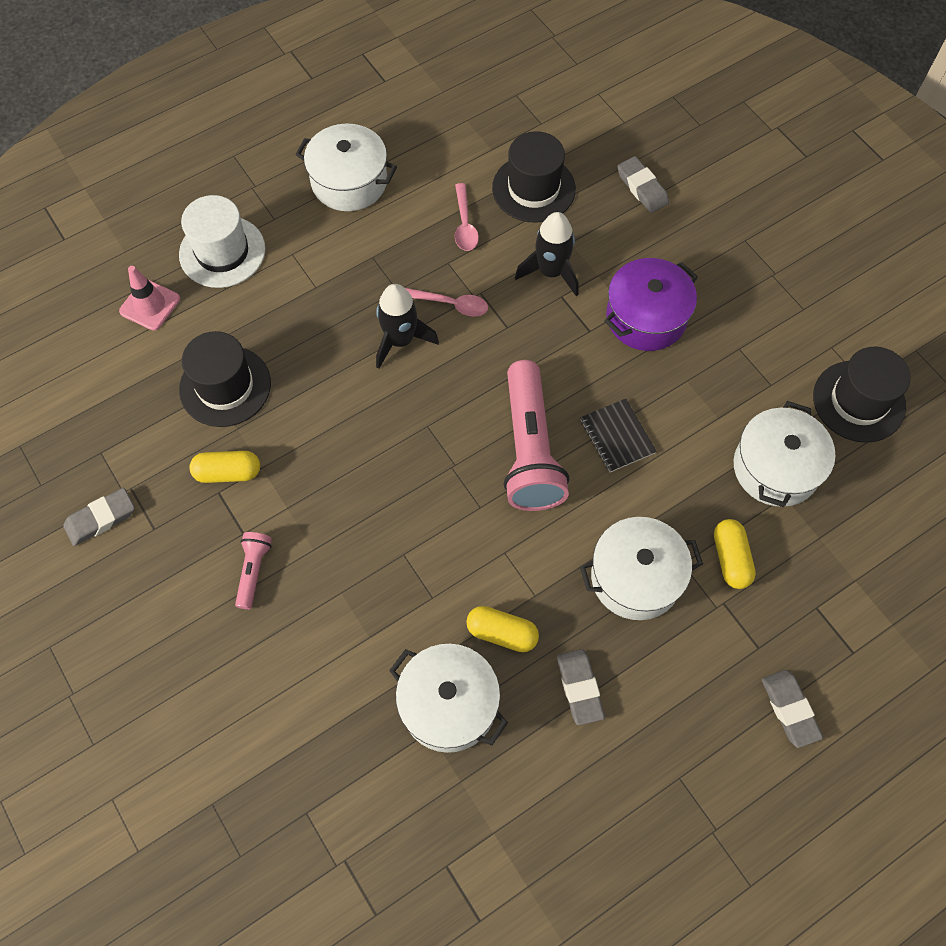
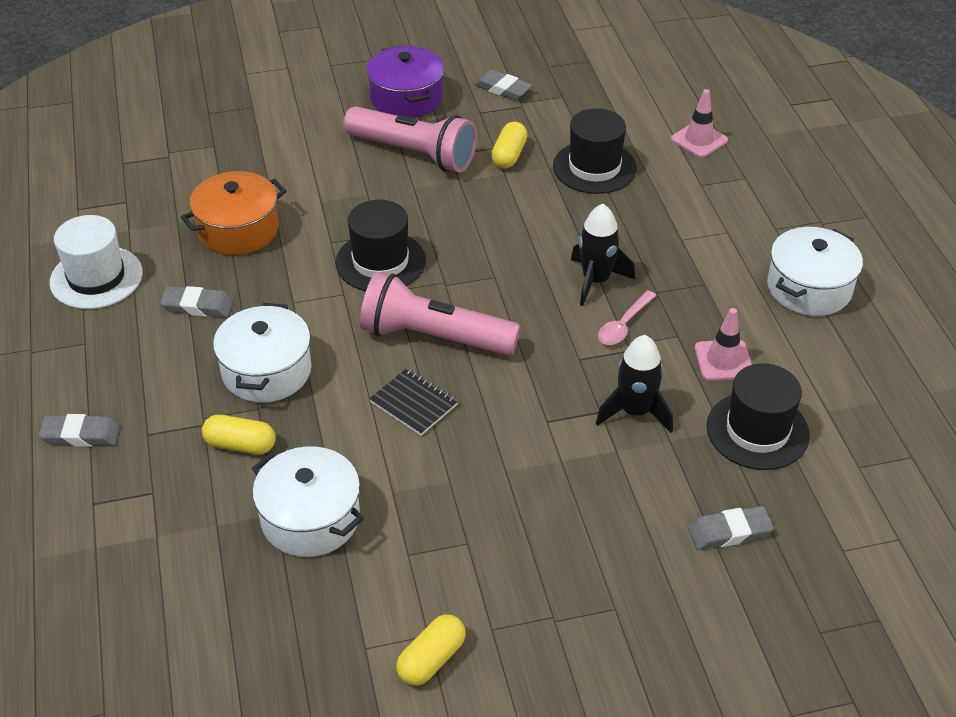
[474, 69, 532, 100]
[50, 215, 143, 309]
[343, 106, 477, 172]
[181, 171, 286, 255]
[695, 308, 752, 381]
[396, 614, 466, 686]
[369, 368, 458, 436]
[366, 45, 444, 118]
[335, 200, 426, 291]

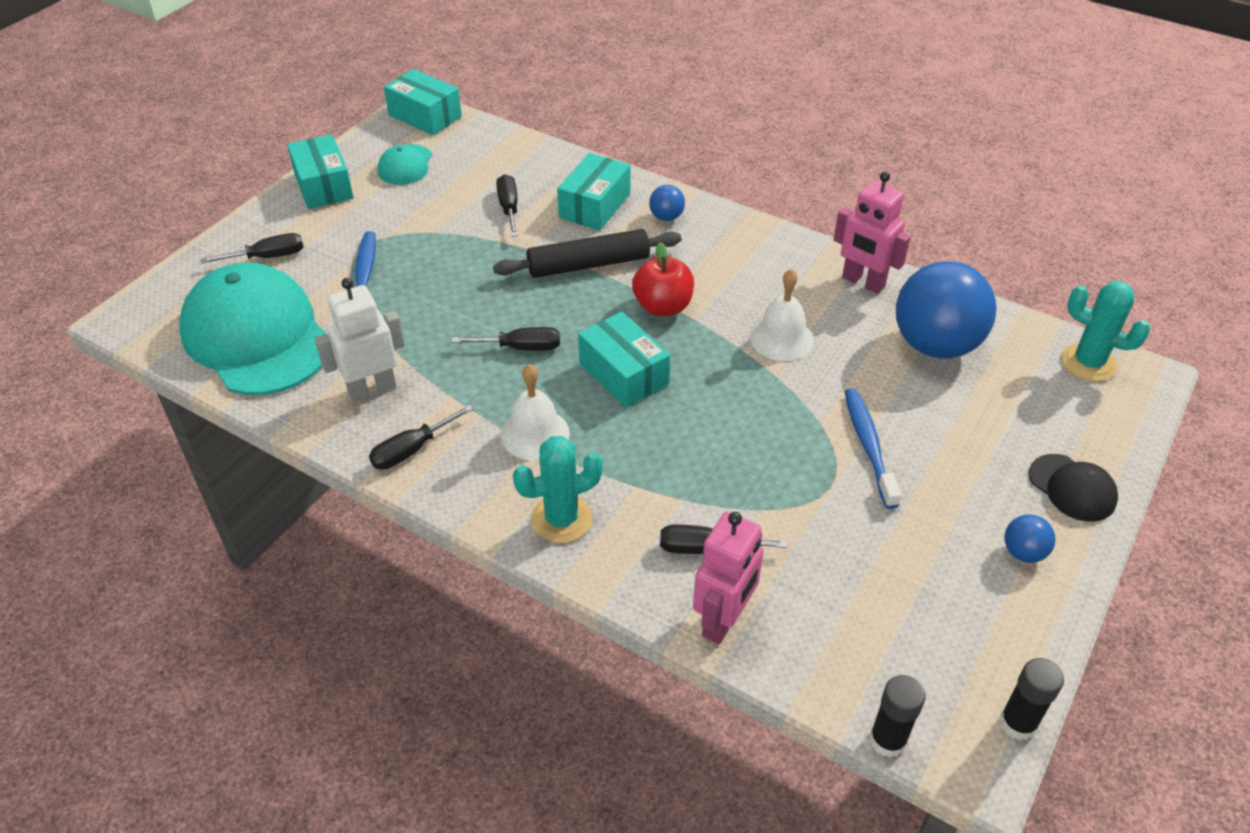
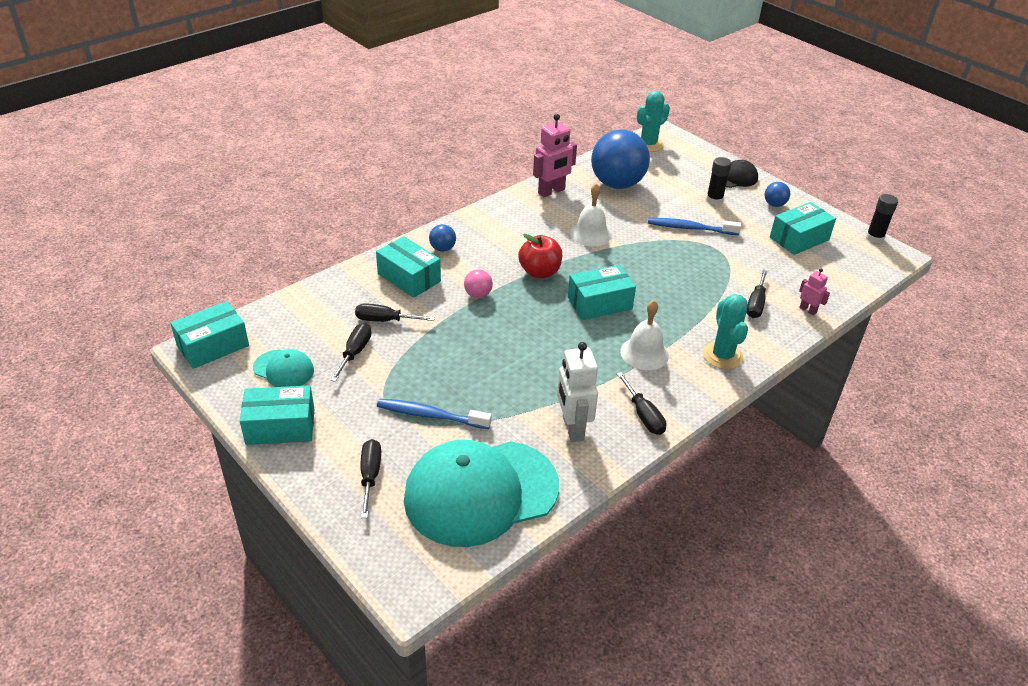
[330, 323, 372, 382]
[464, 269, 493, 298]
[799, 268, 830, 315]
[706, 157, 731, 205]
[770, 202, 836, 255]

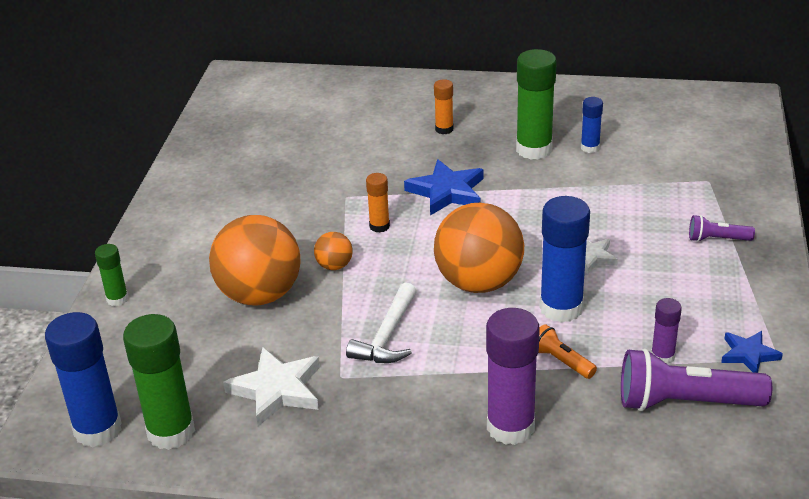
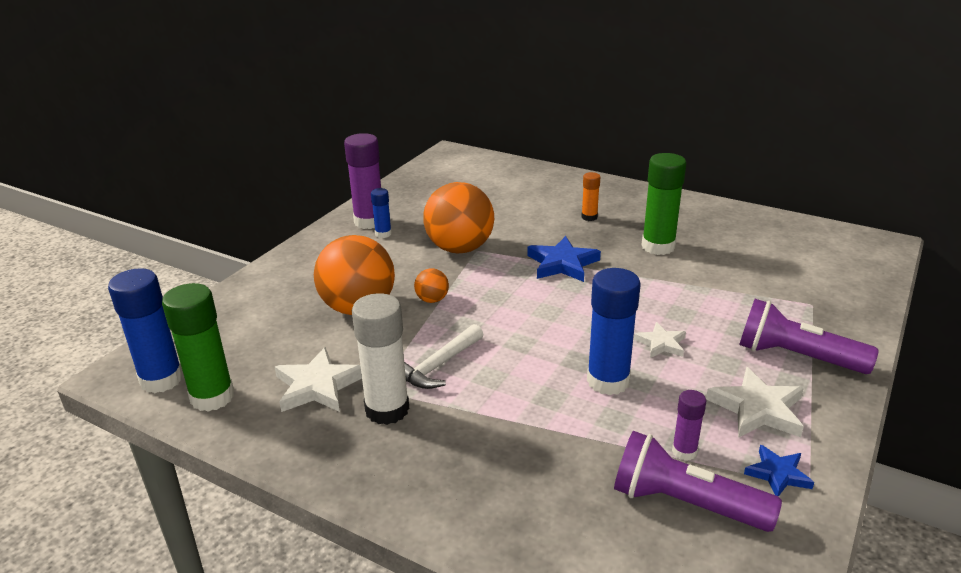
[95, 244, 128, 306] (first image)
[366, 173, 390, 233] (first image)
[423, 182, 494, 253]
[344, 133, 381, 229]
[538, 324, 597, 379] (first image)
[371, 188, 392, 238]
[739, 299, 879, 374]
[352, 293, 409, 425]
[706, 367, 804, 438]

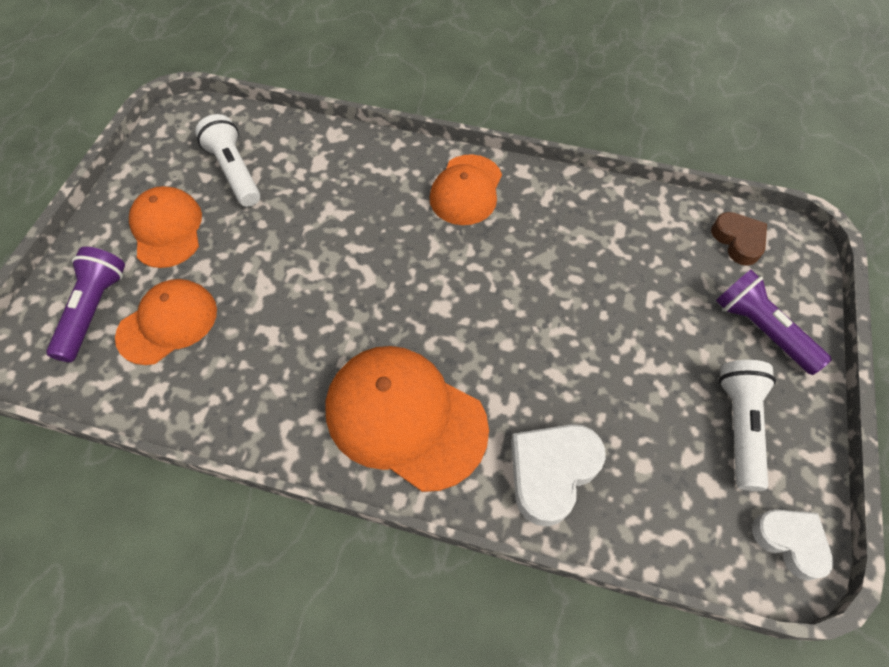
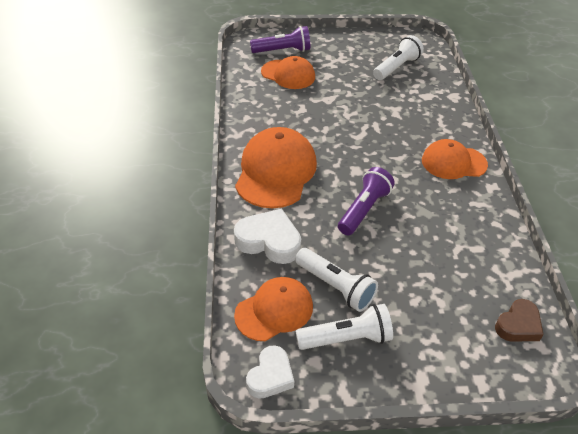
[234, 277, 313, 341]
[338, 167, 395, 235]
[295, 248, 378, 312]

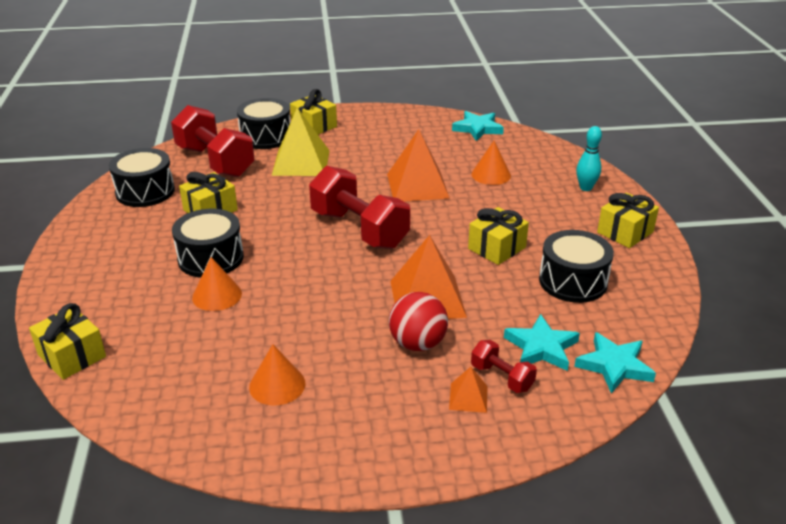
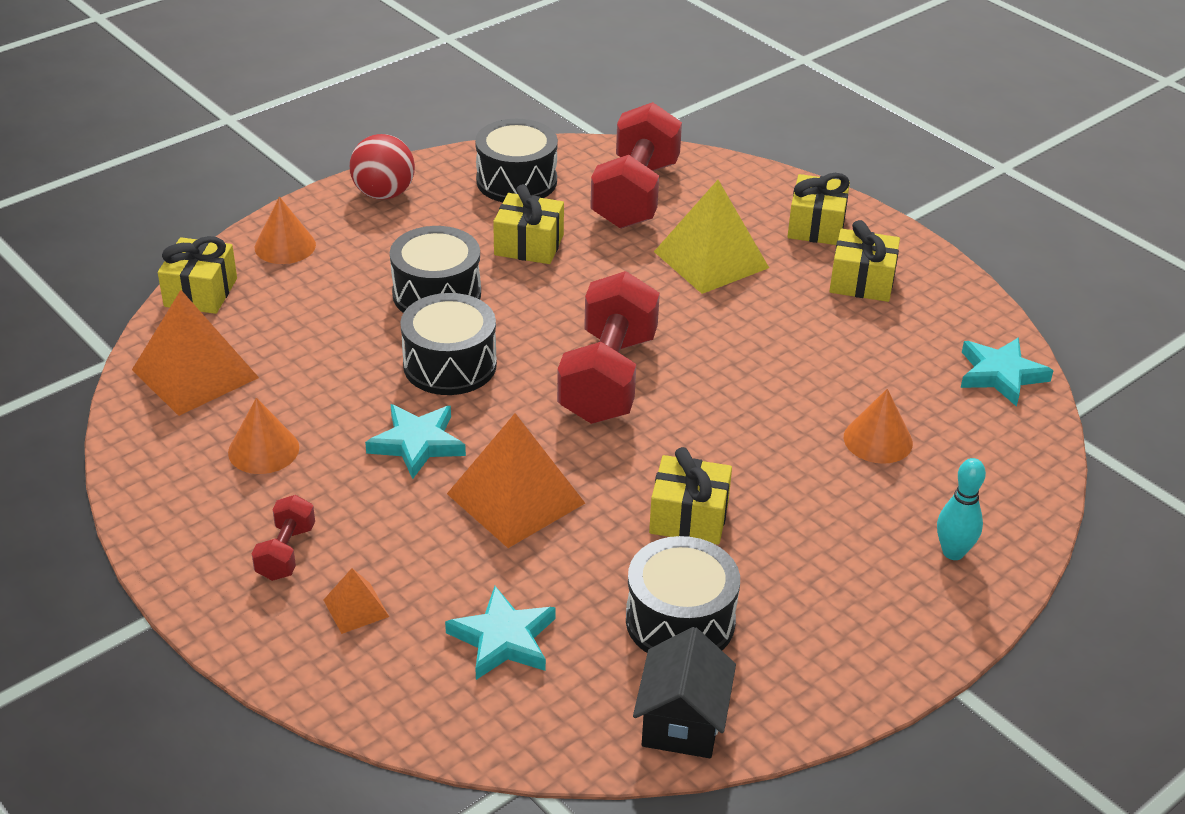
[255, 197, 316, 264]
[400, 293, 497, 395]
[132, 290, 259, 416]
[350, 134, 415, 200]
[252, 495, 315, 581]
[365, 404, 466, 479]
[830, 220, 900, 302]
[633, 627, 736, 758]

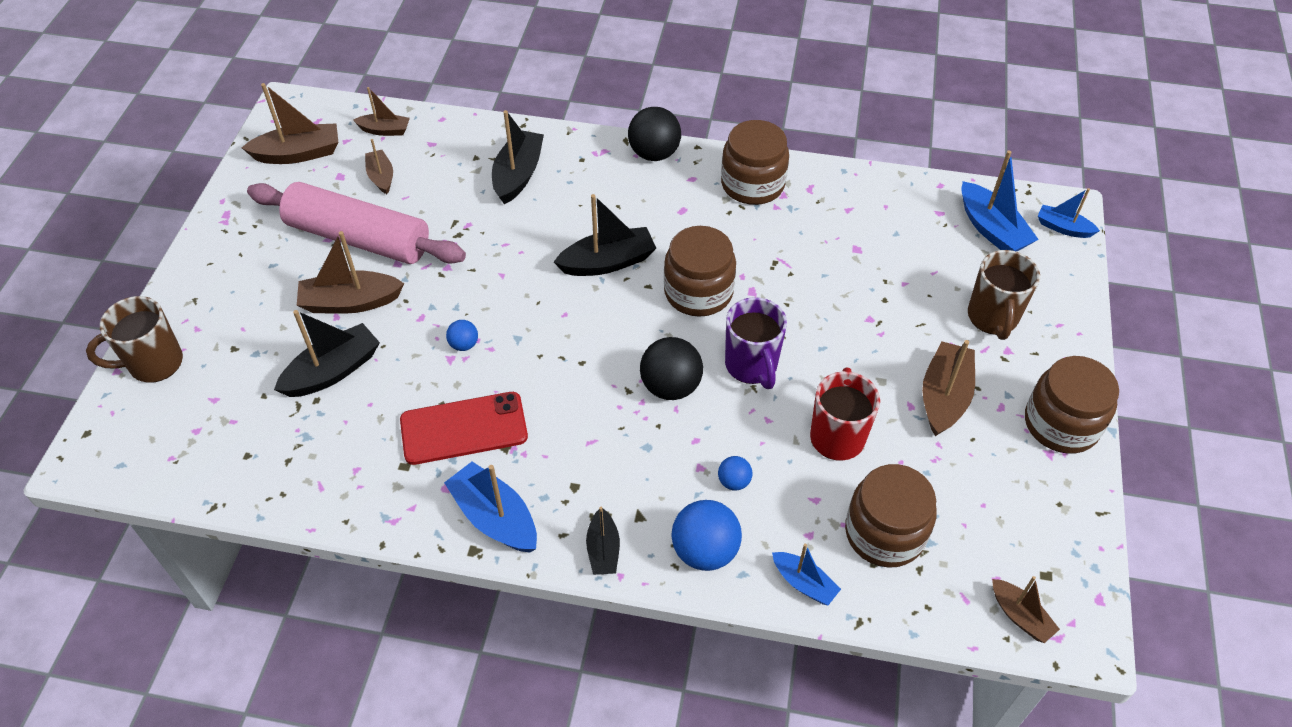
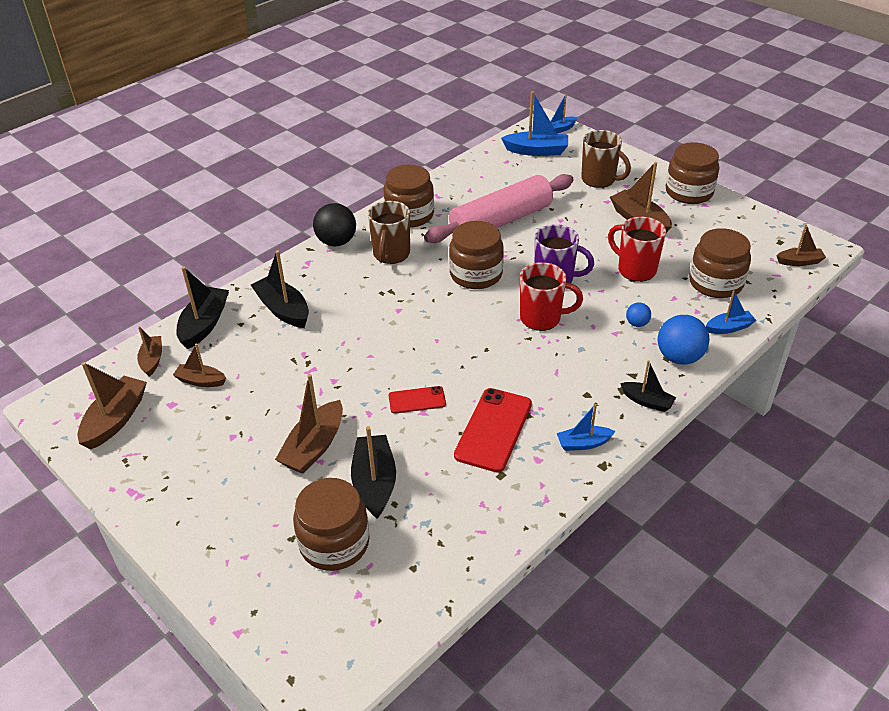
[368, 201, 410, 264]
[424, 174, 574, 243]
[137, 326, 162, 377]
[557, 404, 616, 451]
[388, 386, 446, 414]
[176, 266, 229, 349]
[520, 262, 583, 331]
[293, 478, 370, 571]

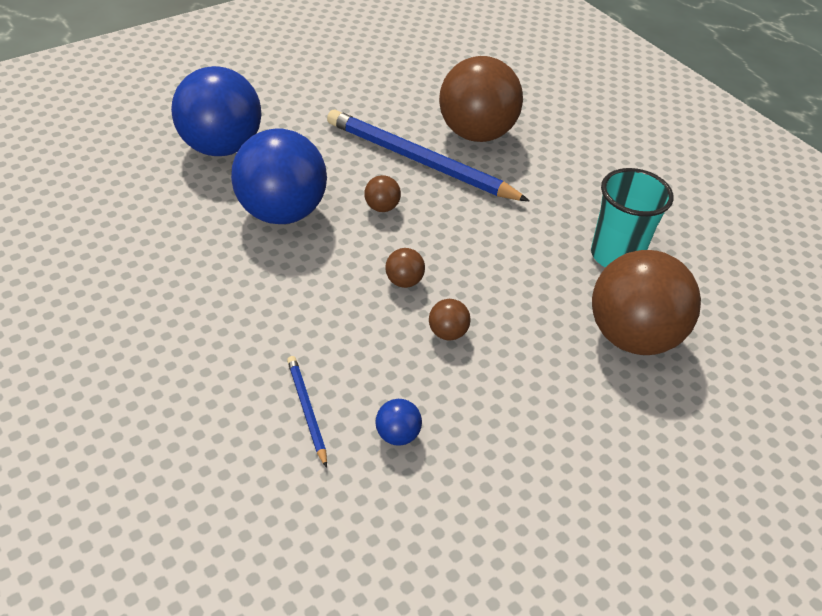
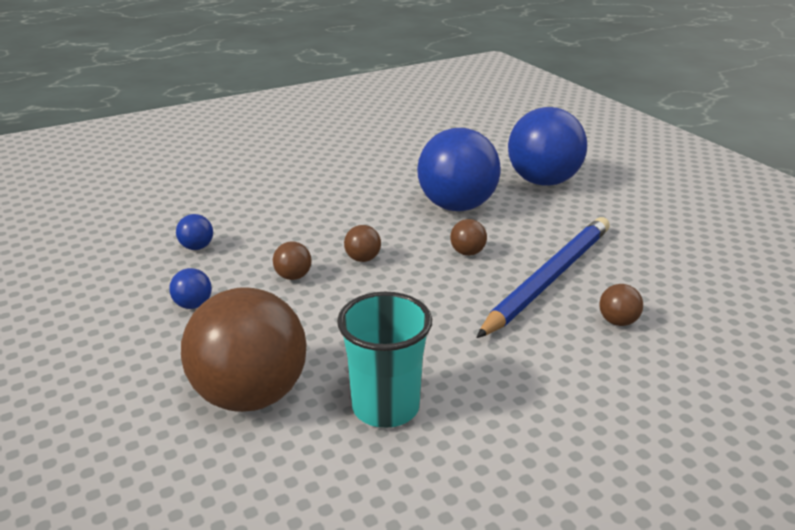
[287, 356, 327, 468] (first image)
[599, 284, 643, 326]
[169, 268, 212, 309]

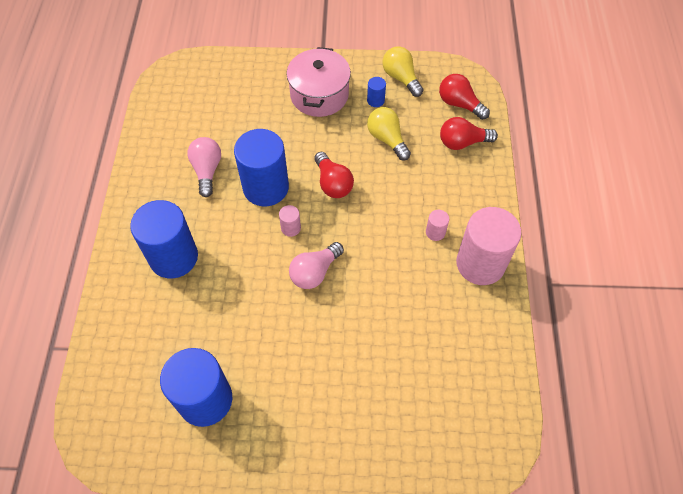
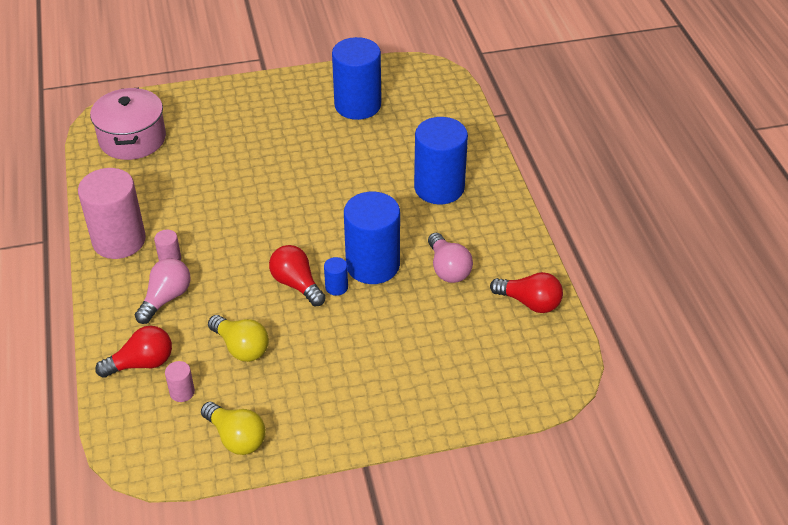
[165, 361, 195, 402]
[90, 88, 166, 160]
[135, 258, 190, 324]
[324, 257, 348, 296]
[490, 272, 563, 313]

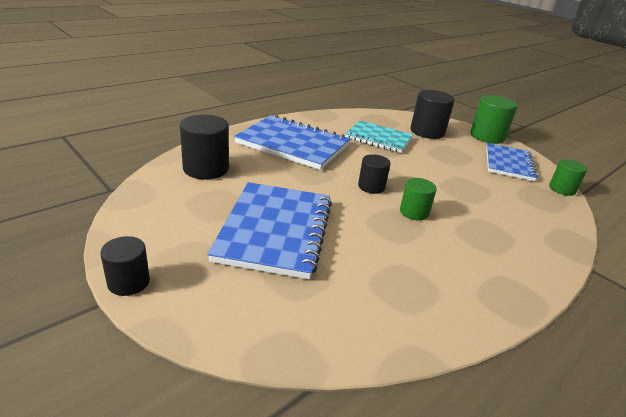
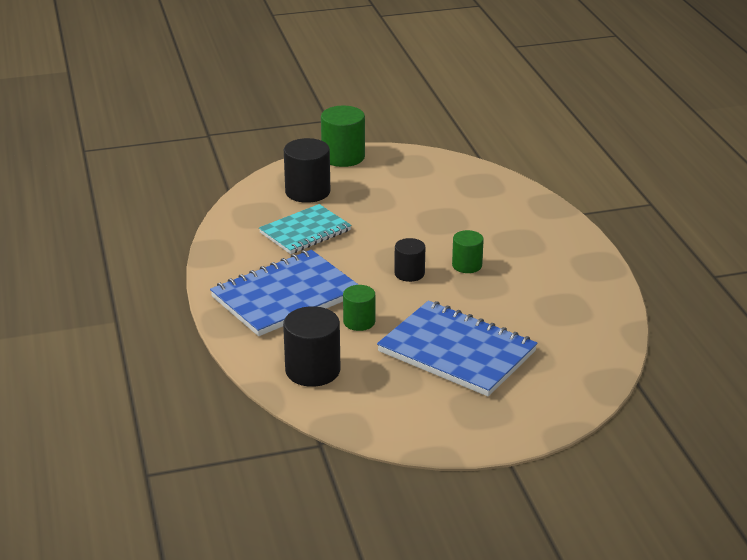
[100, 236, 150, 296] (first image)
[486, 143, 538, 181] (first image)
[343, 285, 375, 331]

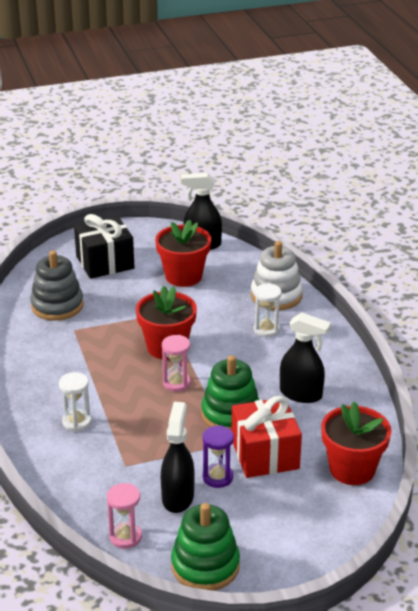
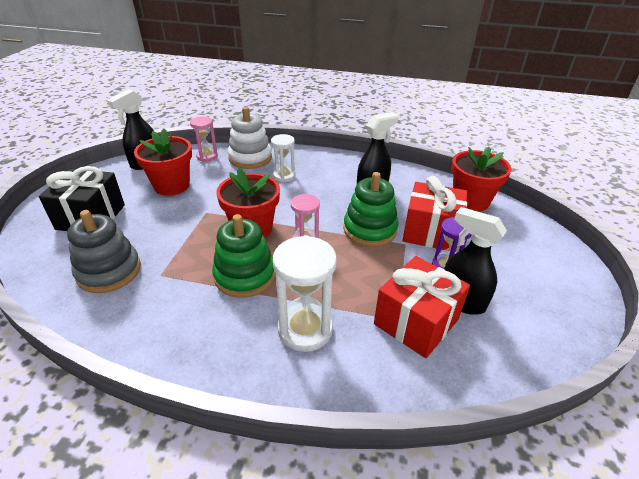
[273, 235, 337, 352]
[190, 116, 218, 162]
[212, 214, 275, 298]
[374, 256, 470, 358]

